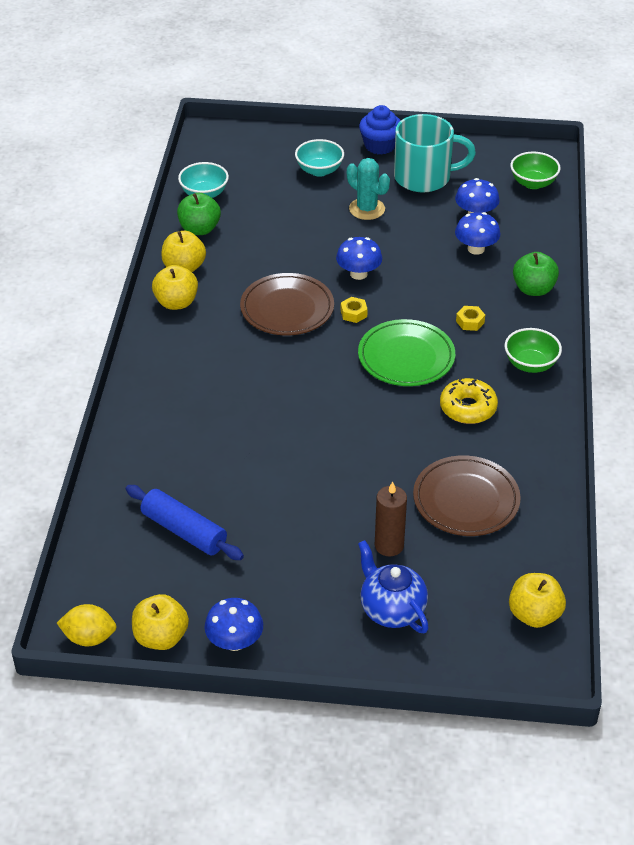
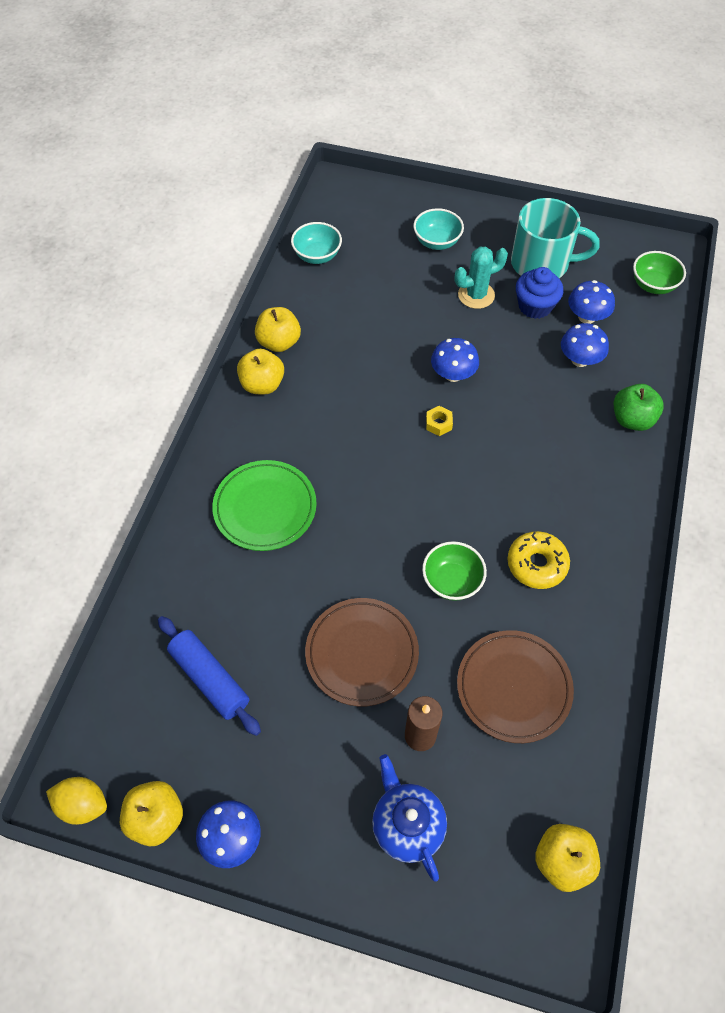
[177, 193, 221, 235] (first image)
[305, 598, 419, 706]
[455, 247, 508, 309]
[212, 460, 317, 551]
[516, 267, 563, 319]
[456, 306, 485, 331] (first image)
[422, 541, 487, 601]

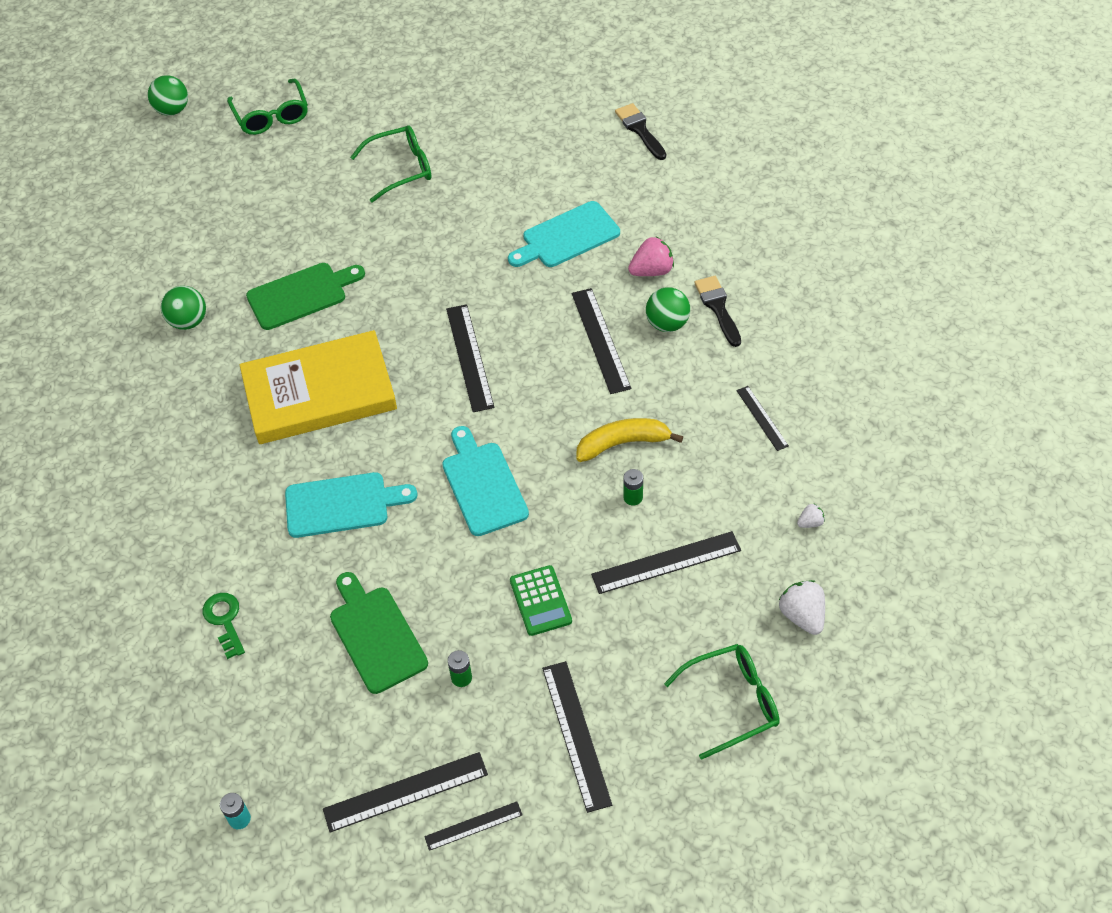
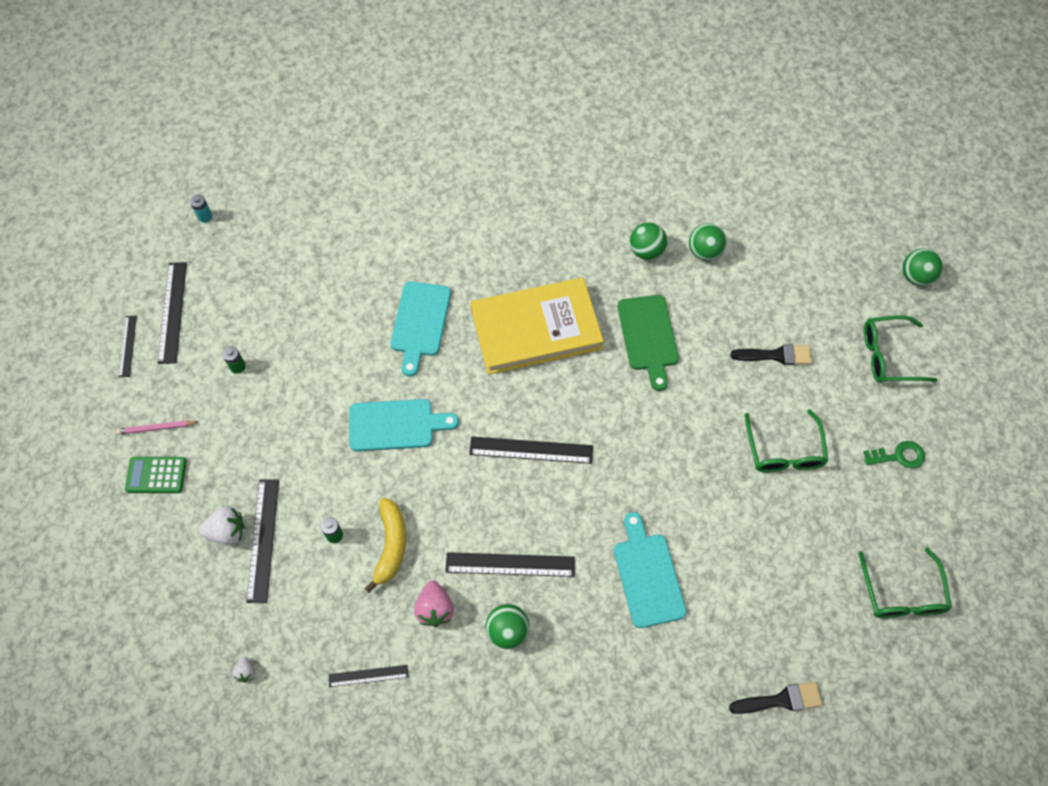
[864, 441, 925, 469]
[470, 277, 604, 375]
[330, 572, 428, 694] (first image)
[125, 457, 187, 493]
[116, 420, 198, 435]
[414, 581, 454, 627]
[858, 547, 952, 618]
[730, 344, 811, 365]
[199, 506, 245, 545]
[689, 223, 727, 261]

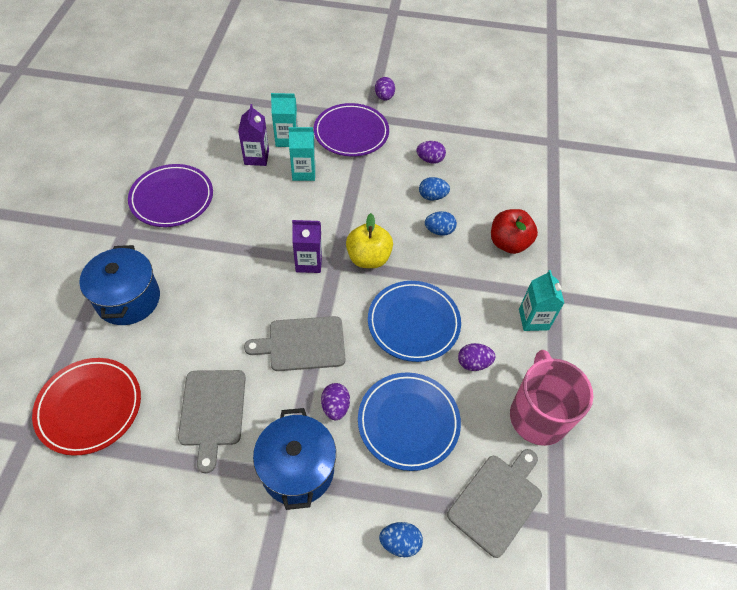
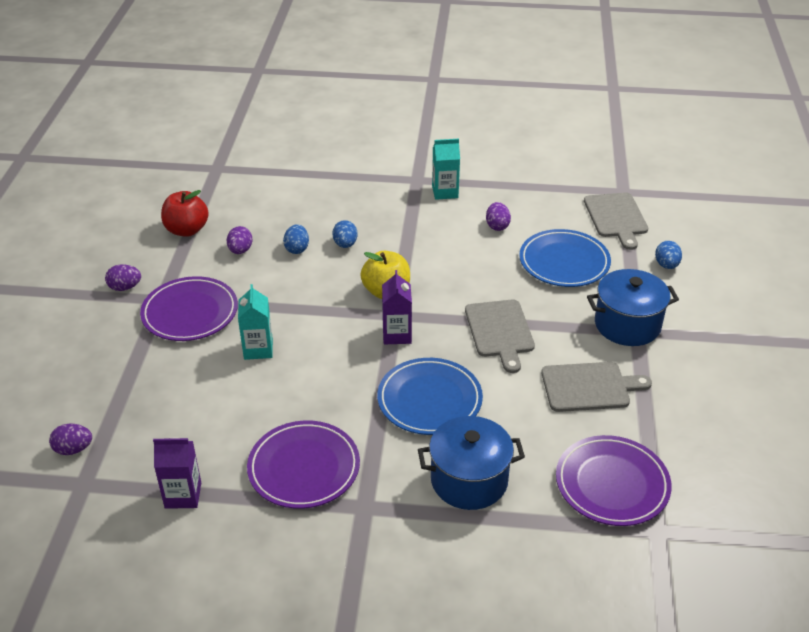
[556, 435, 672, 526]
[153, 438, 201, 509]
[271, 93, 298, 147] (first image)
[49, 423, 92, 455]
[377, 358, 483, 435]
[584, 193, 648, 250]
[161, 190, 209, 237]
[510, 350, 594, 446] (first image)

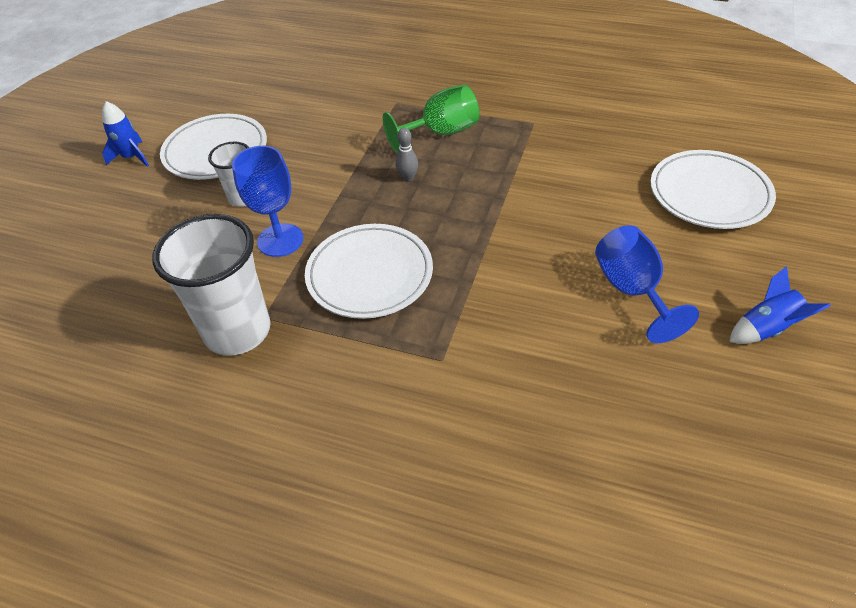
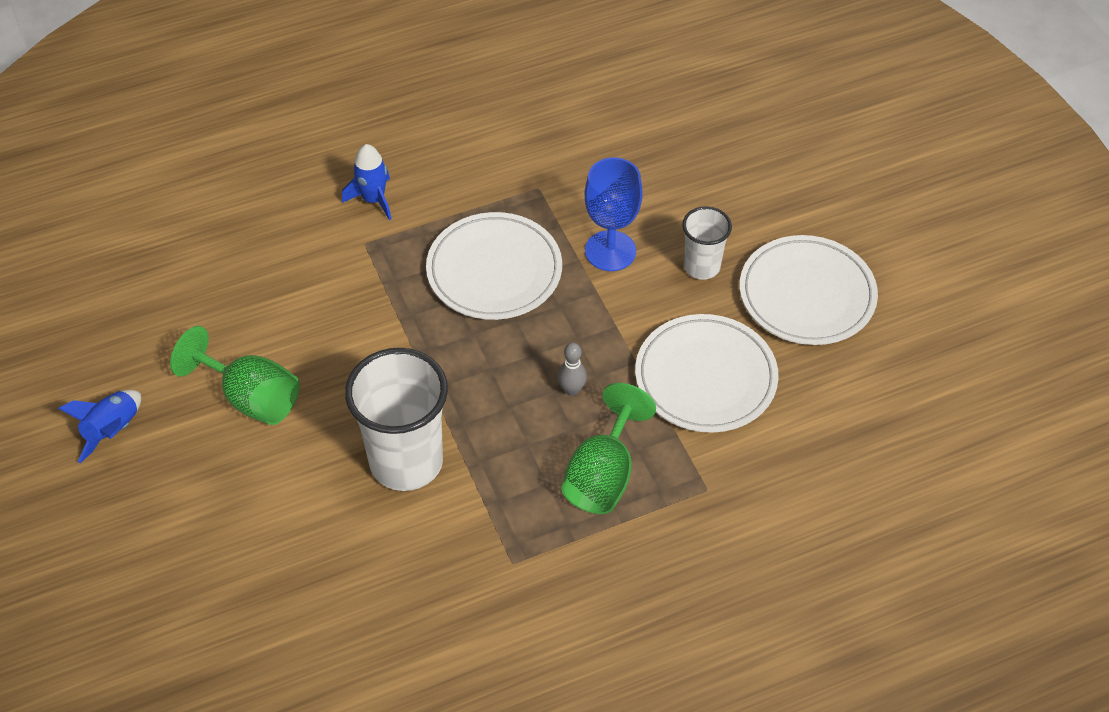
[342, 144, 391, 220]
[345, 348, 448, 491]
[170, 326, 300, 425]
[635, 314, 779, 432]

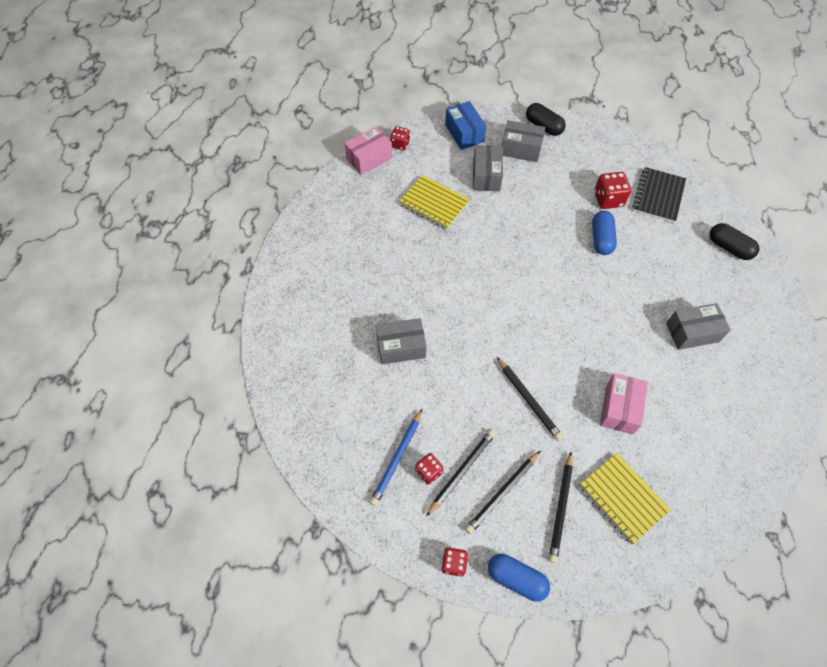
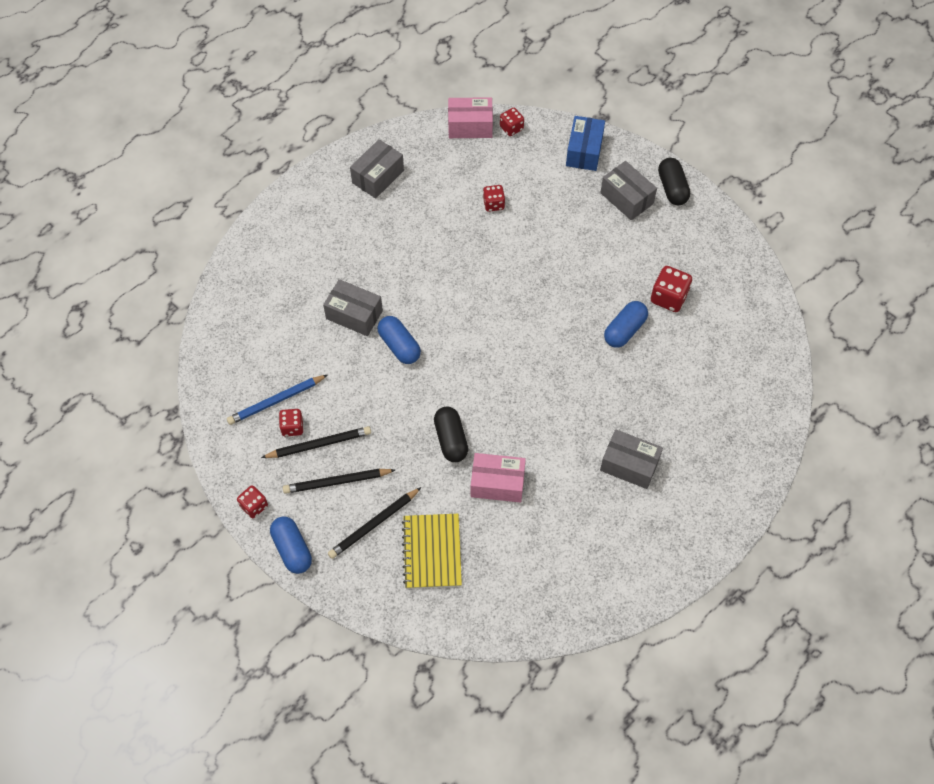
[483, 185, 505, 212]
[350, 139, 404, 199]
[497, 357, 563, 441] (first image)
[471, 453, 526, 502]
[632, 167, 686, 223] (first image)
[434, 407, 468, 462]
[377, 316, 421, 364]

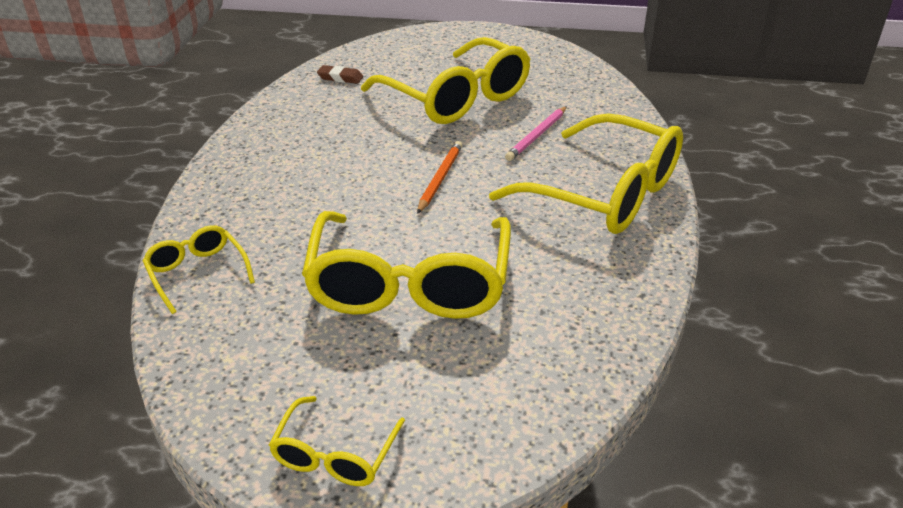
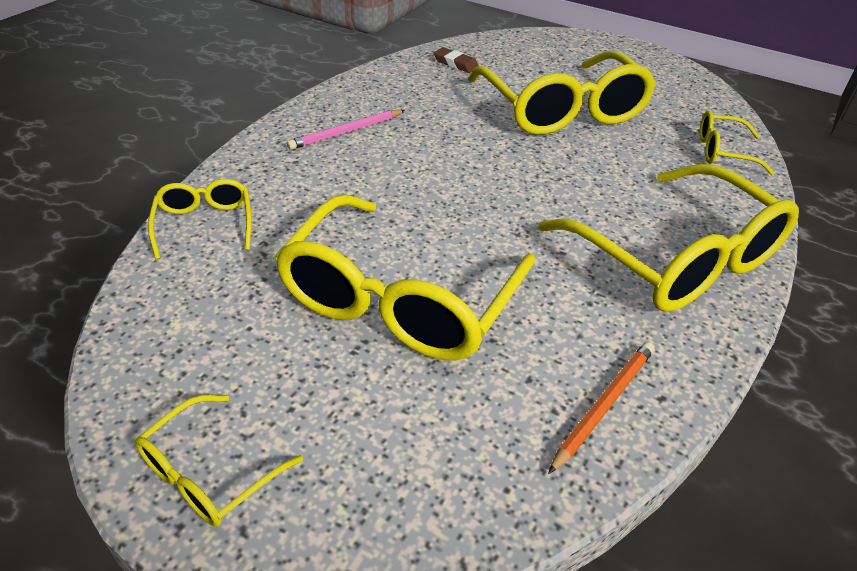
[548, 342, 655, 474]
[287, 110, 405, 150]
[699, 111, 775, 176]

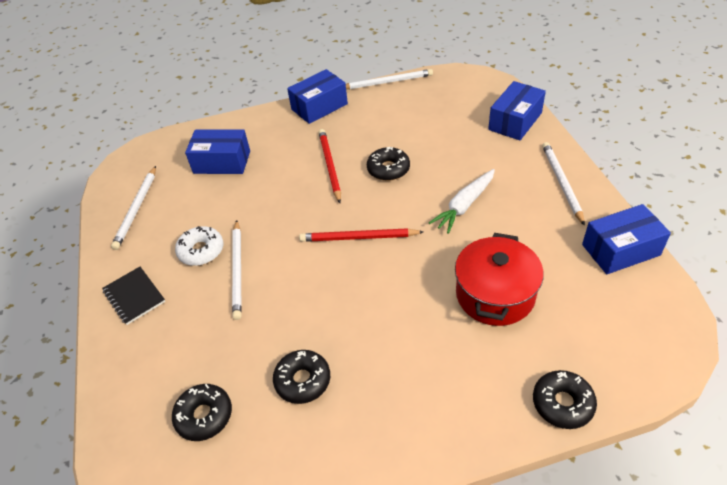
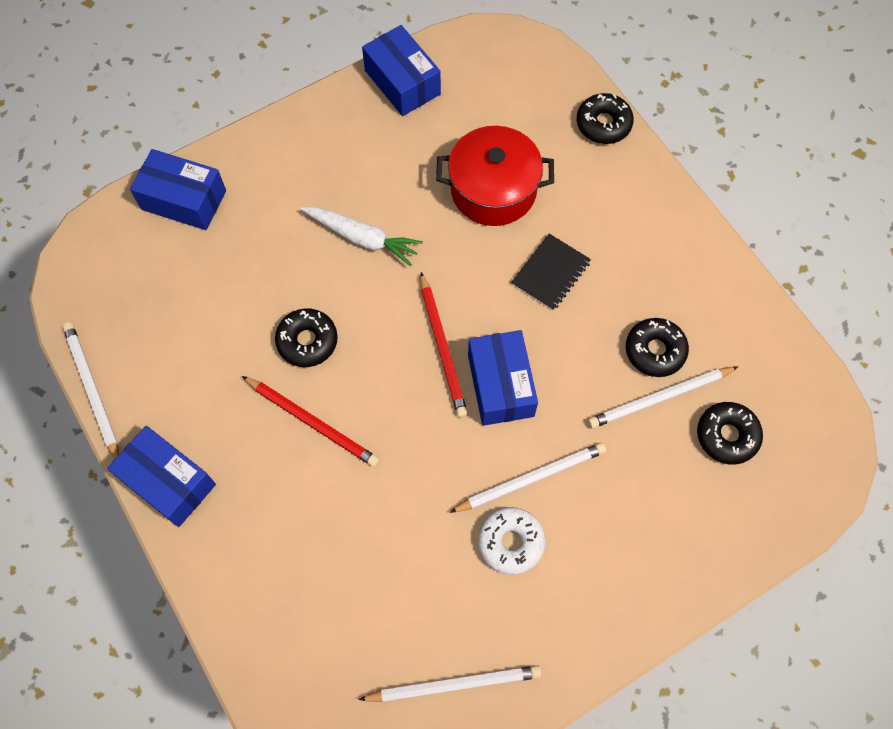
[511, 234, 591, 310]
[468, 330, 538, 426]
[242, 376, 379, 467]
[588, 366, 739, 428]

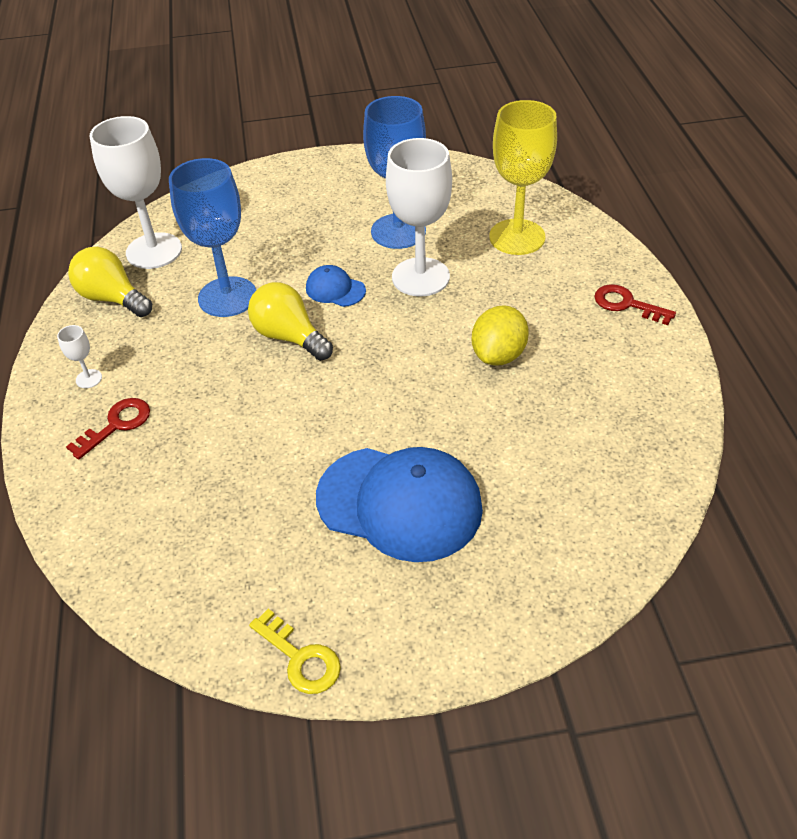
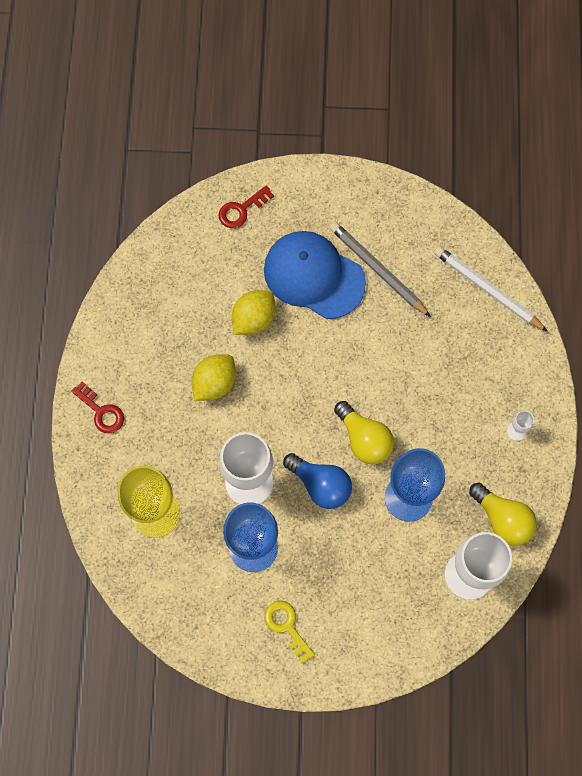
[219, 185, 274, 228]
[265, 601, 315, 663]
[283, 453, 352, 509]
[232, 290, 275, 335]
[329, 222, 431, 317]
[434, 246, 548, 332]

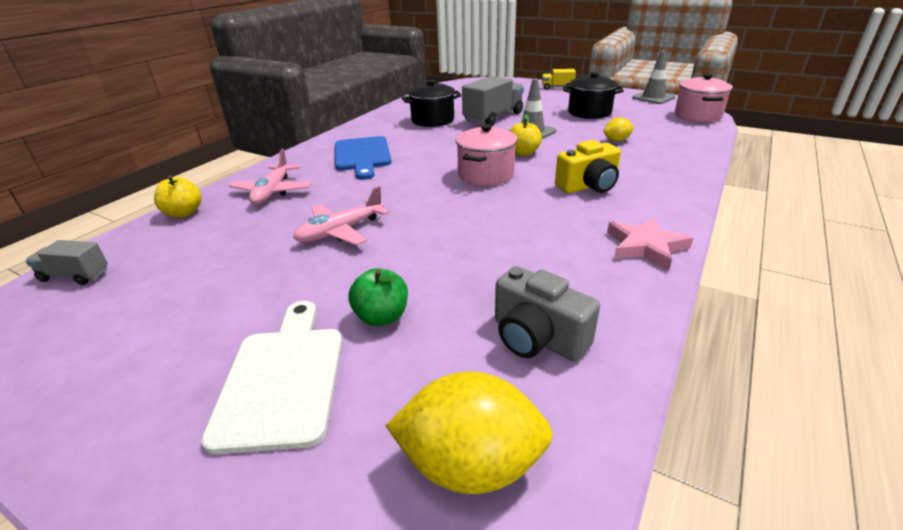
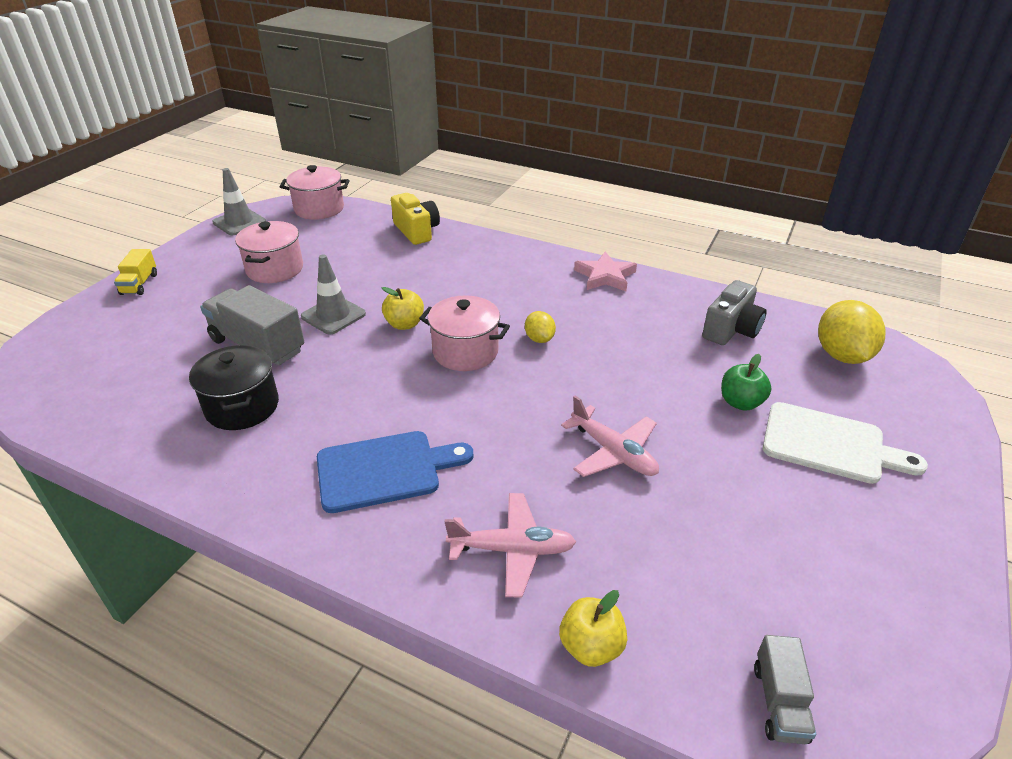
[763, 402, 928, 484]
[391, 193, 440, 245]
[235, 221, 303, 283]
[525, 311, 556, 343]

